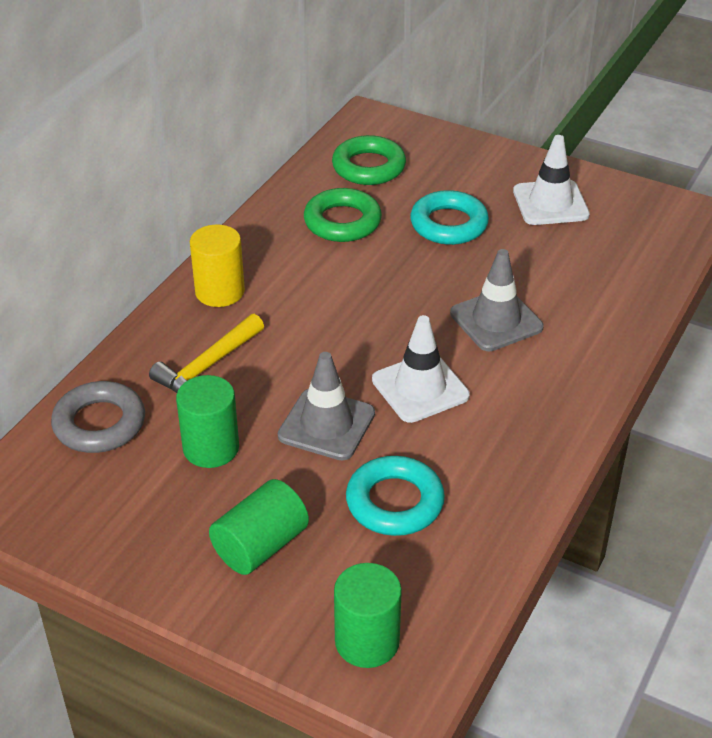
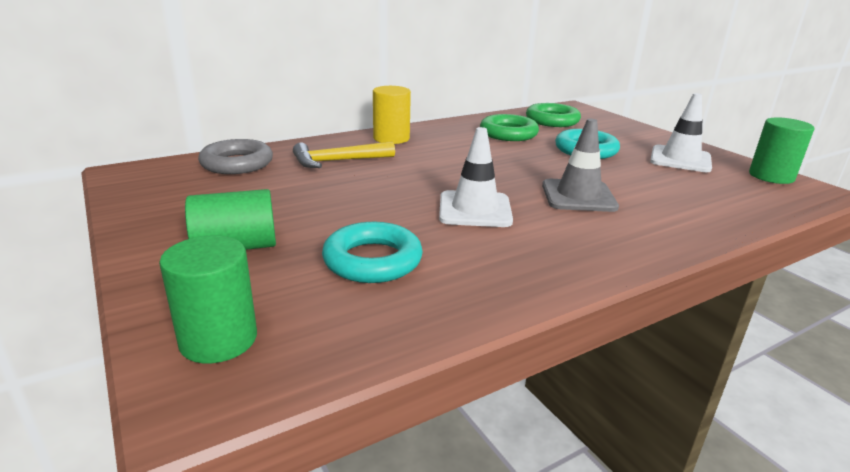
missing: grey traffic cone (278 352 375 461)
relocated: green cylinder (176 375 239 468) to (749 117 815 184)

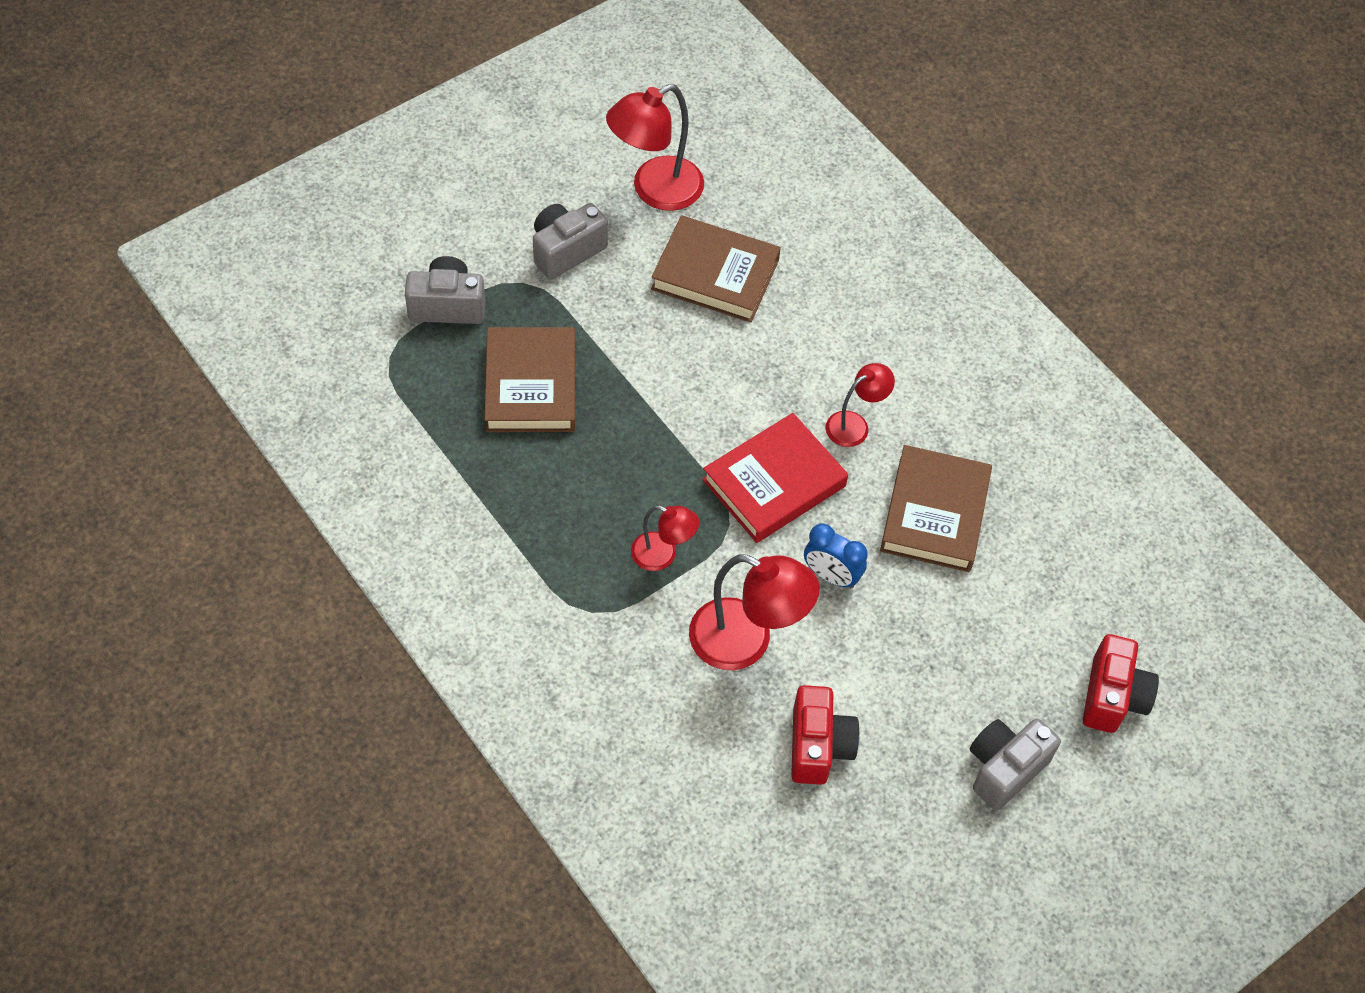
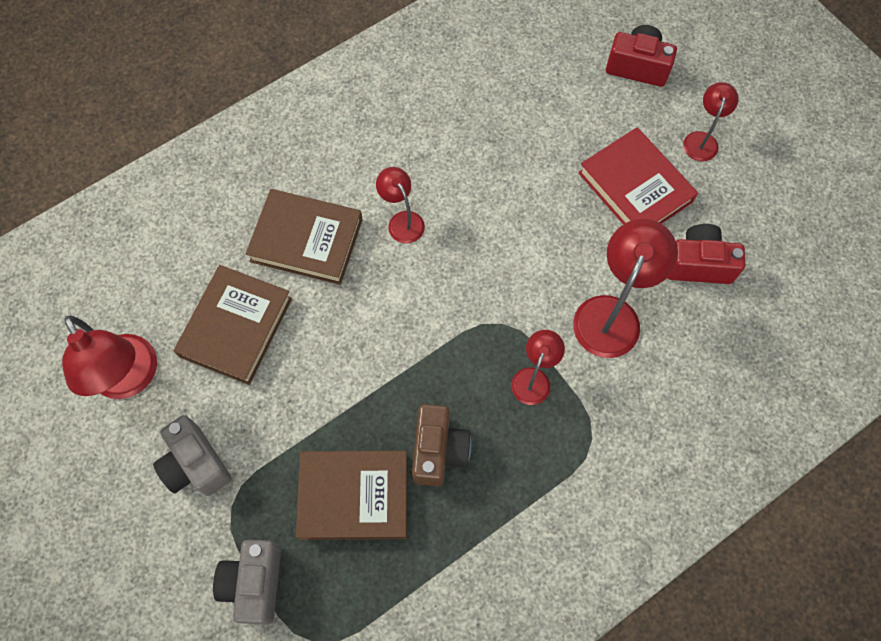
missing: blue clock (804 524 868 588)
appeared: brown camera (412 404 471 486)
relocated: red book (702 413 848 543) to (578 127 698 224); brown book (880 445 992 572) to (246 189 363 285)
exchanged: grey camera (970 719 1061 810) to red lamp (683 82 739 162)

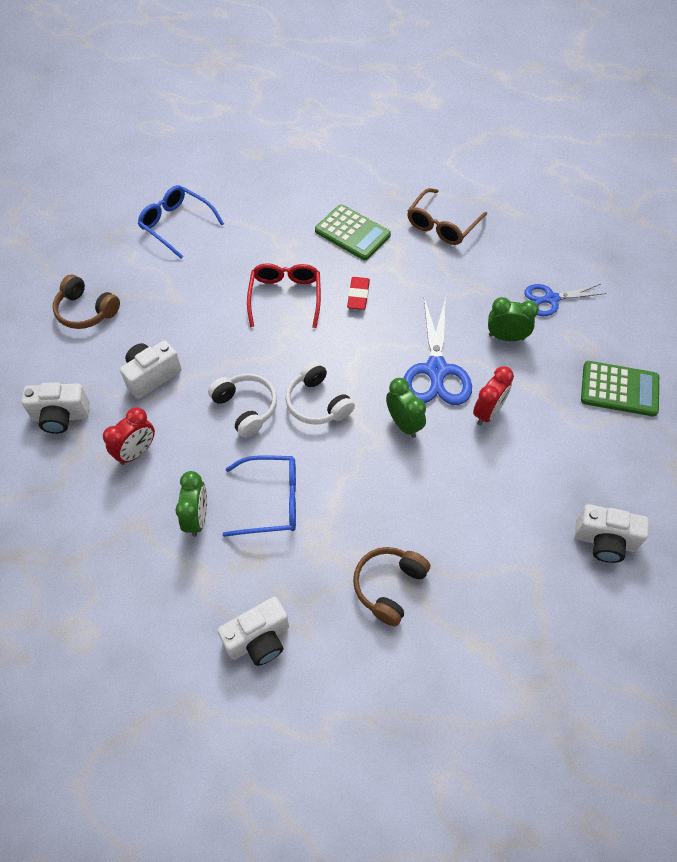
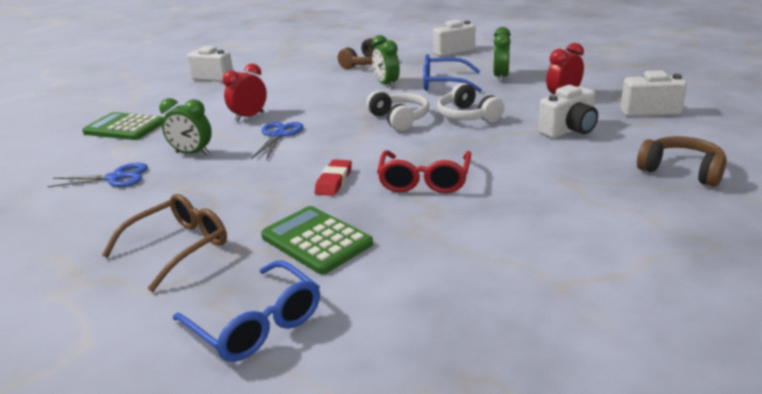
relocated: blue glasses (138 185 224 259) to (173 260 320 362); green clock (386 378 426 438) to (372 35 400 89)
size: blue scissors (404 297 472 405) = (251 122 303 161) x0.63

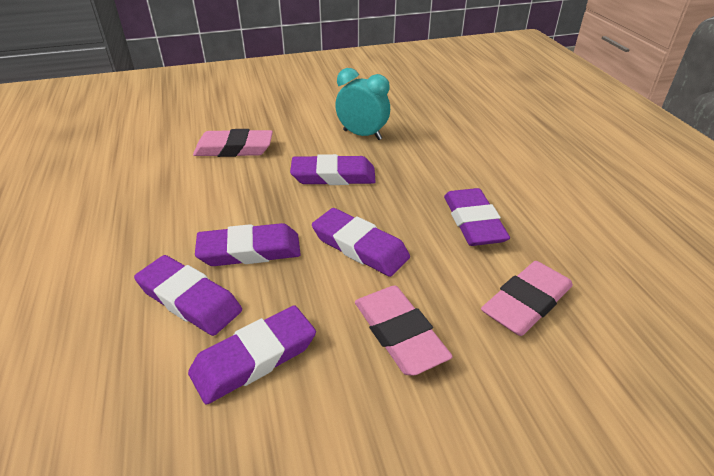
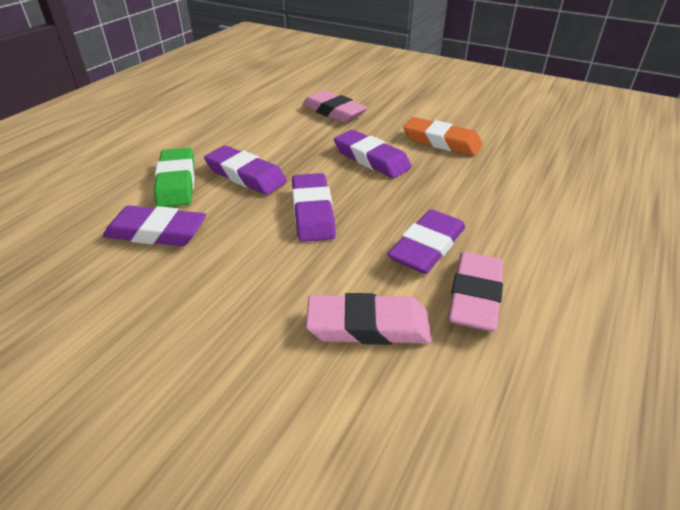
relocated: pink eraser (355 286 453 376) to (448 252 503 332)
exchanged: turquoise clock (335 68 390 140) to orange eraser (403 117 483 156)
colour: purple eraser (134 255 242 336) to green eraser (154 148 195 207)

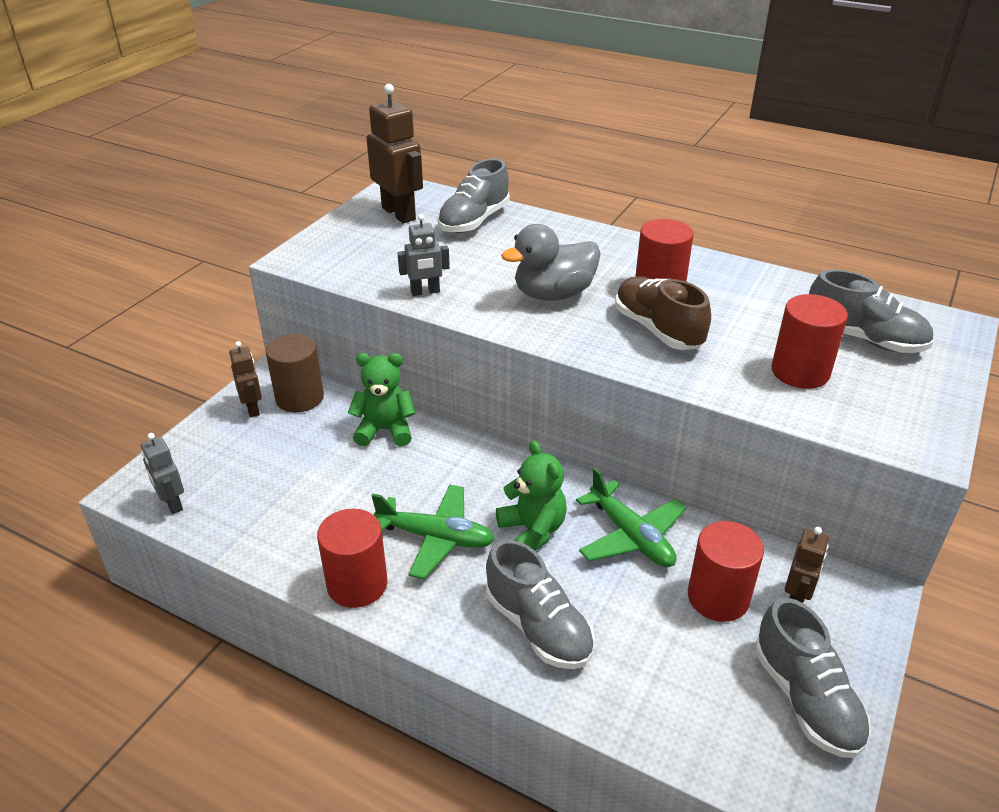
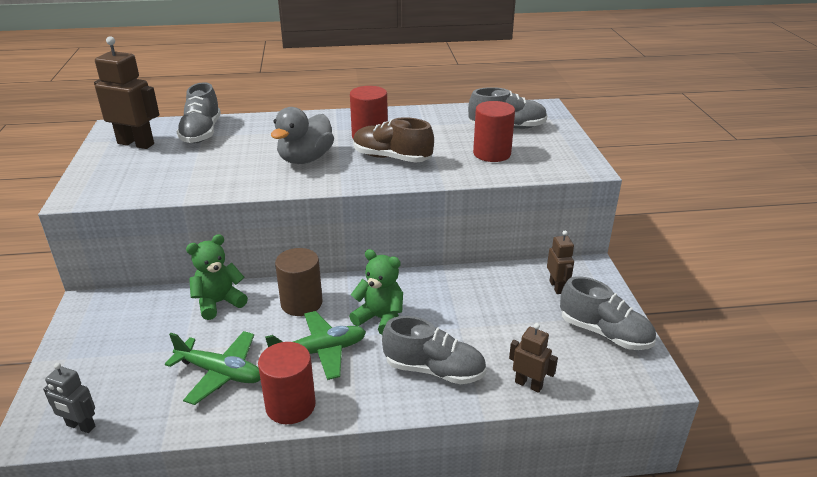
missing: grey robot (398 214 450 296); red cylinder (688 521 764 622)
relocated: brown robot (229 341 262 417) to (509 323 558 393); brown cylinder (266 334 324 412) to (275 248 323 316); green plane (576 468 687 567) to (165 331 260 405)

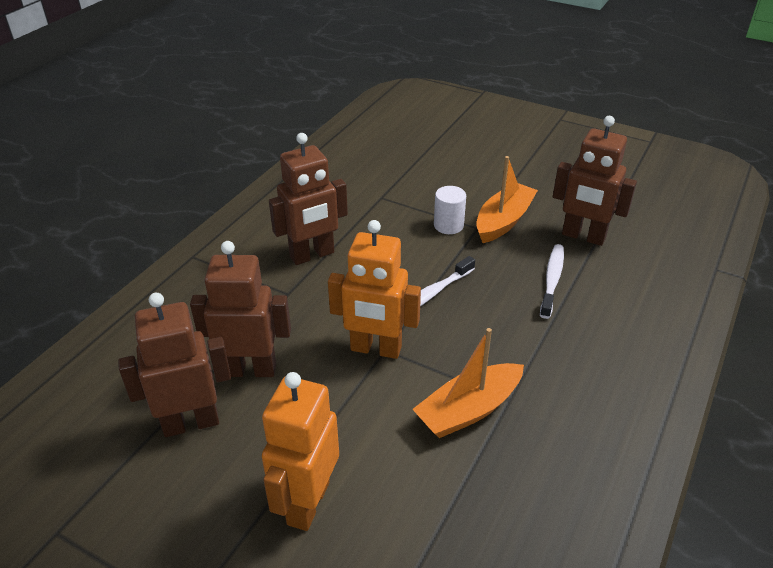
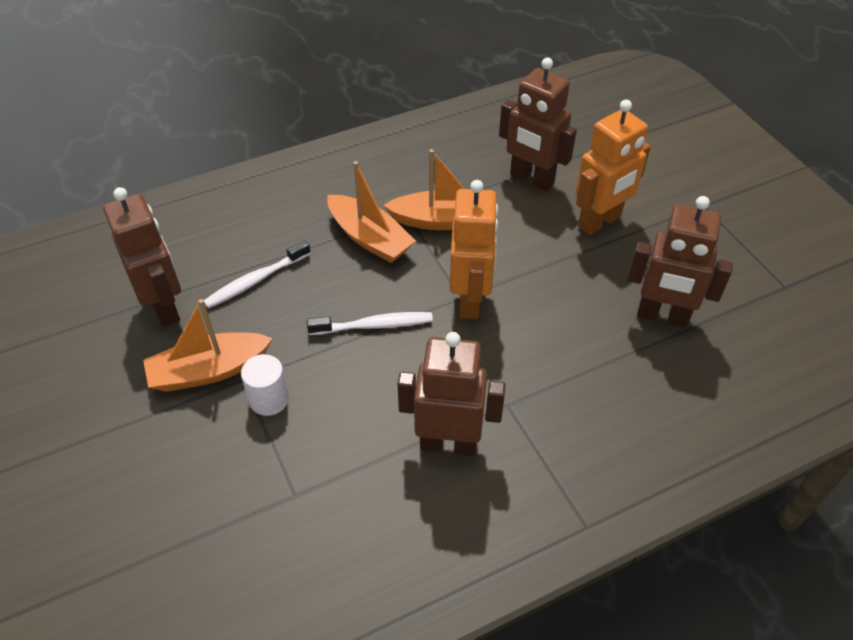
appeared: orange boat (327 161 416 263)
relocated: brown robot (190 241 291 377) to (499 57 577 191)
spun: orange robot (328 220 421 359) = (450 180 499 319) 45 degrees clockwise

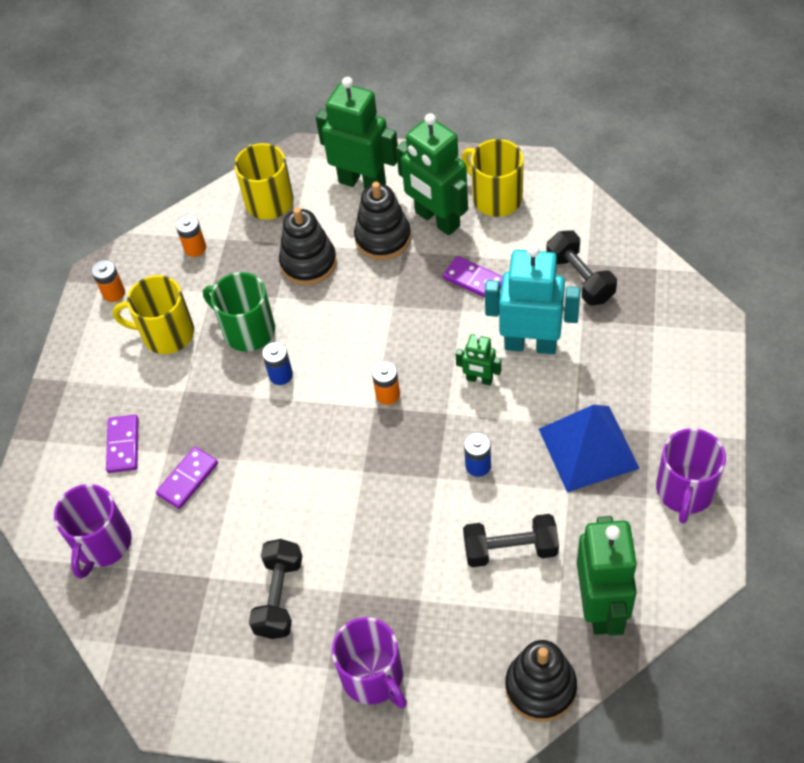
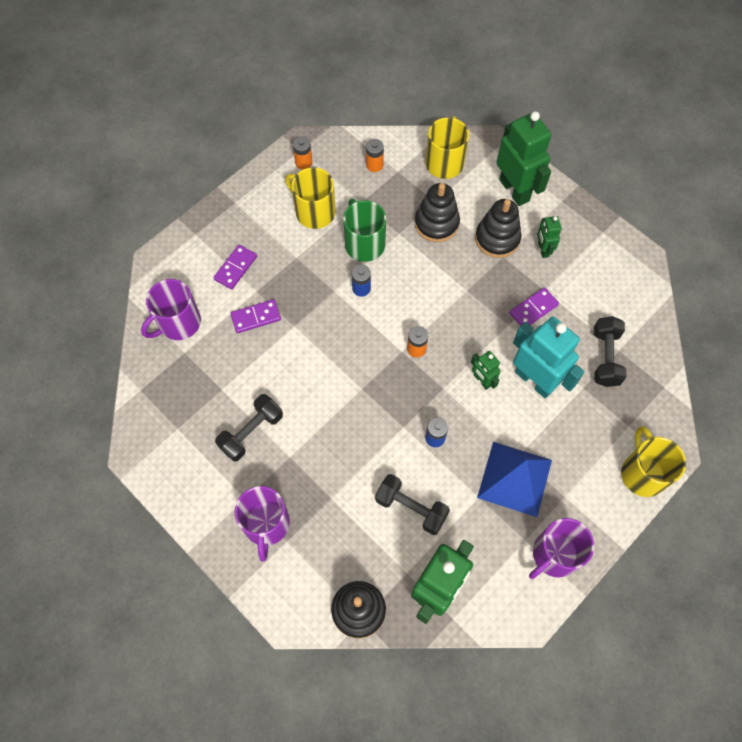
relocated: yellow mug (462 139 524 217) to (621 426 686 497)
spun: purple domino (443 256 503 298) = (510 287 559 326) 75 degrees clockwise
size: green robot (396 113 468 236) = (537 216 562 258) x0.49

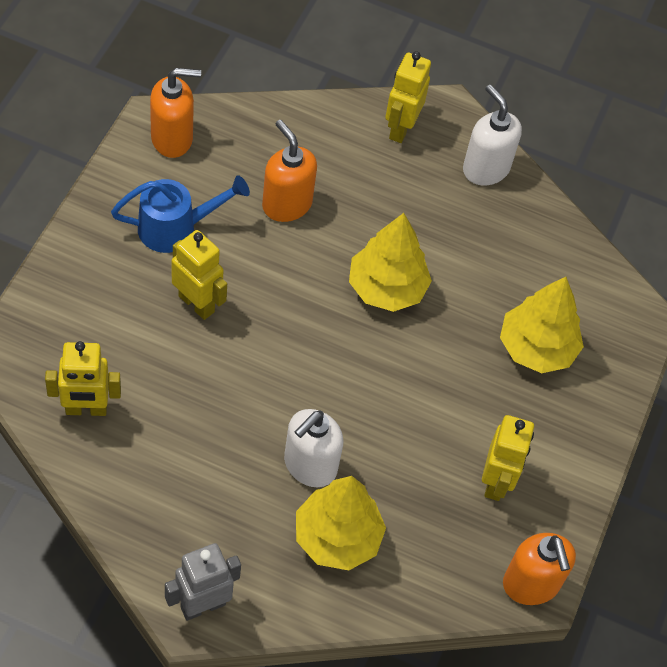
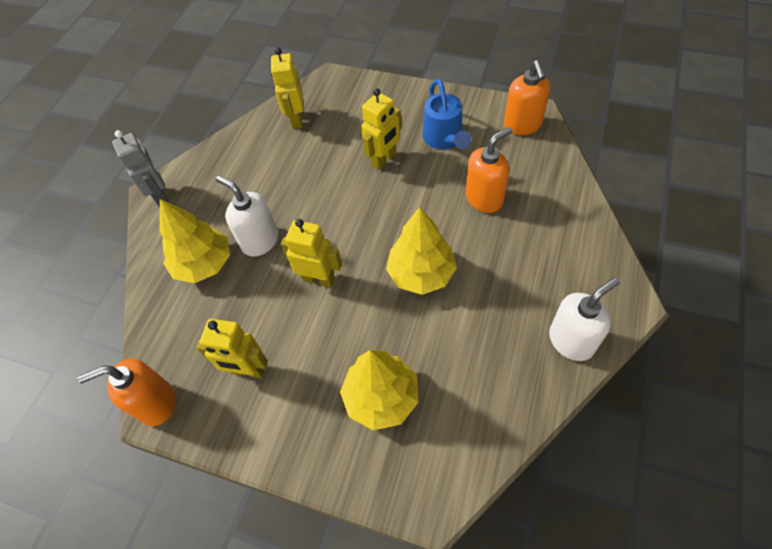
relocated: yellow robot (385 51 431 143) to (281 219 342 288)

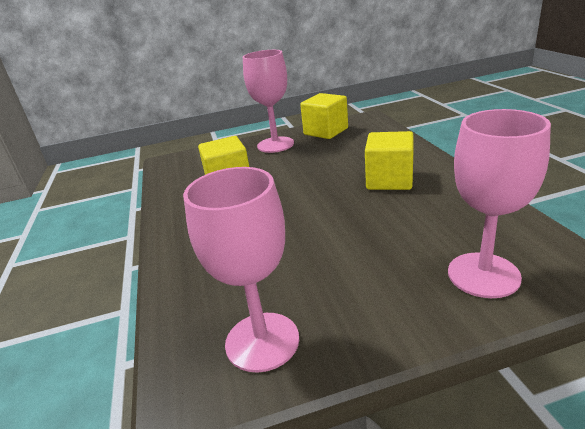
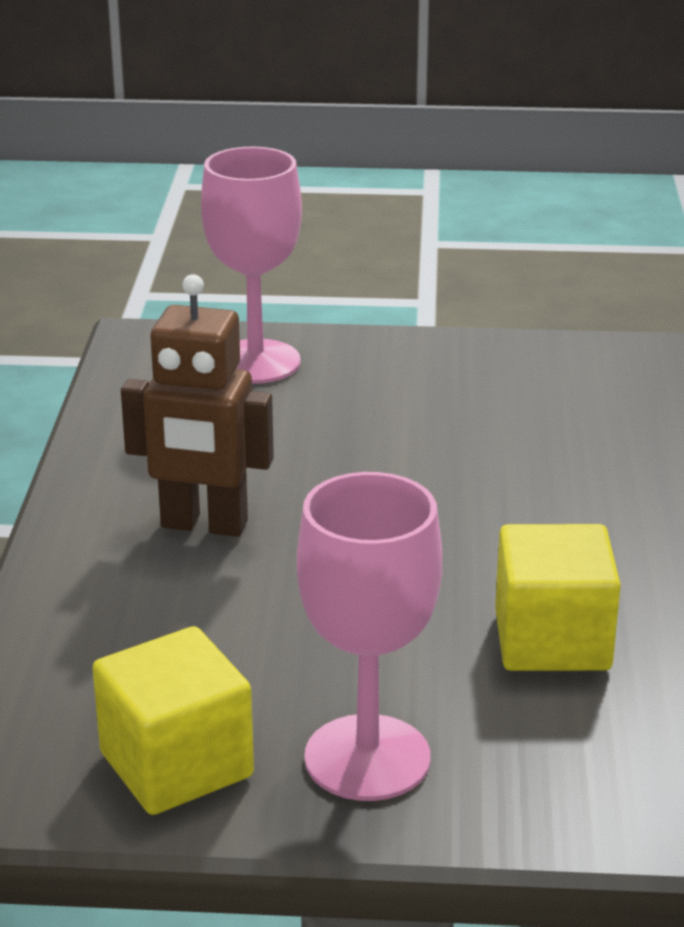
missing: pink goblet (183 167 299 373)
exchanged: yellow cube (365 131 414 190) to brown robot (121 274 274 537)

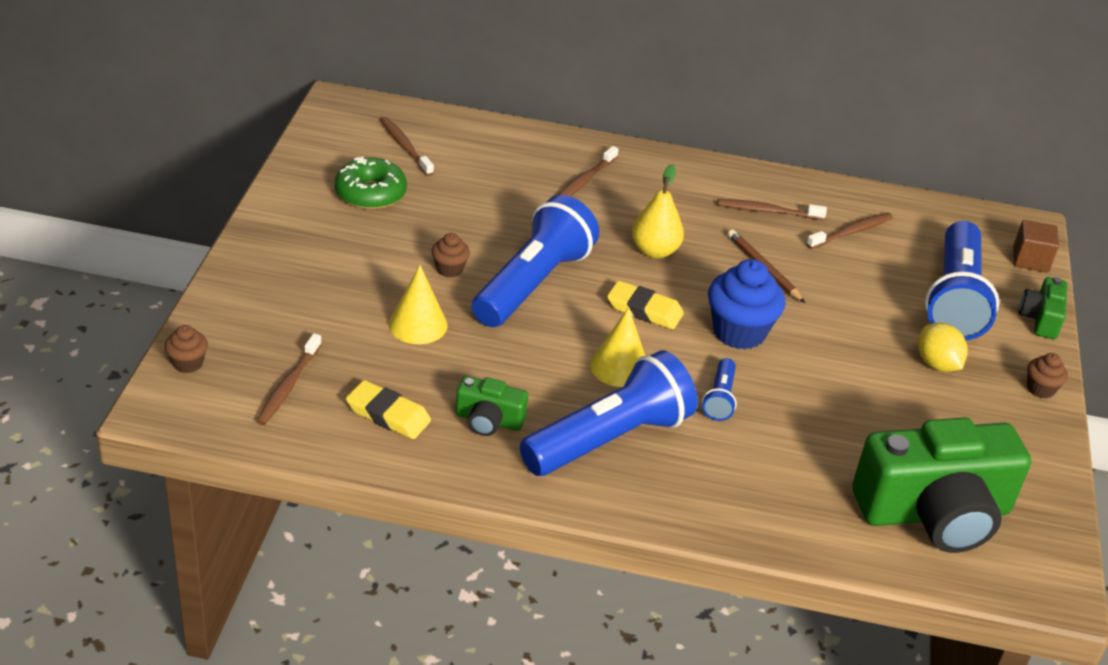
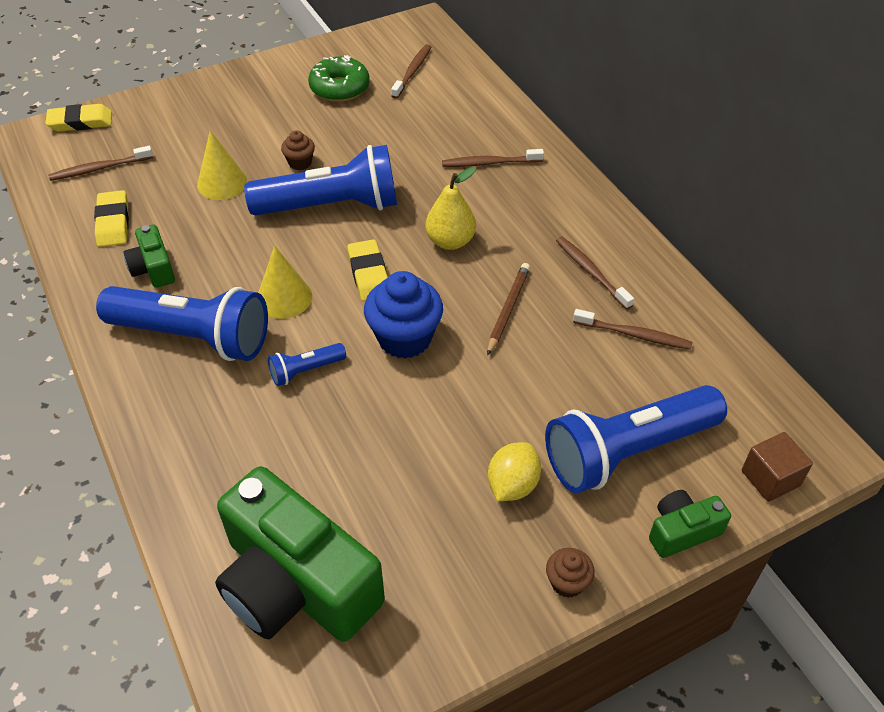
exchanged: brown cupcake (165 325 208 373) to yellow eraser (46 104 112 132)

